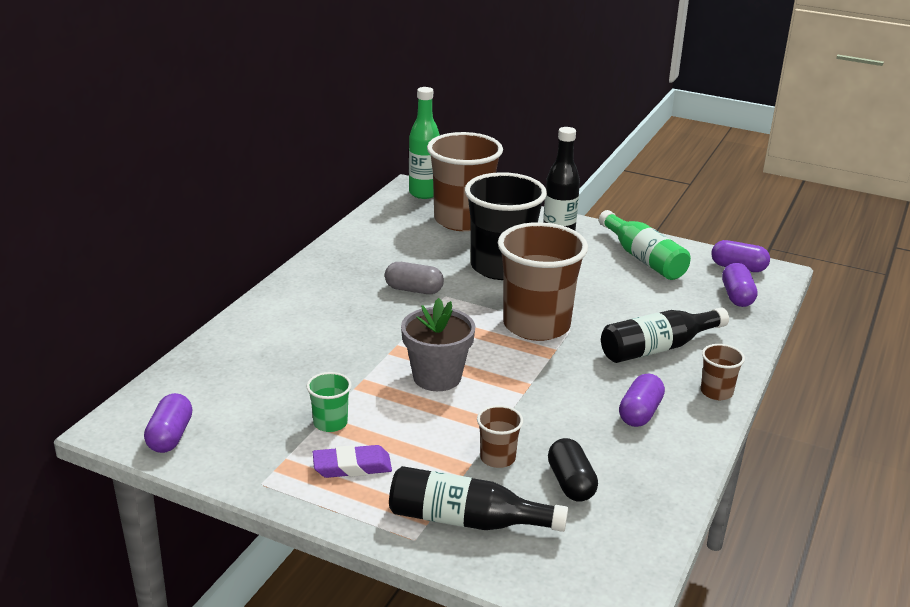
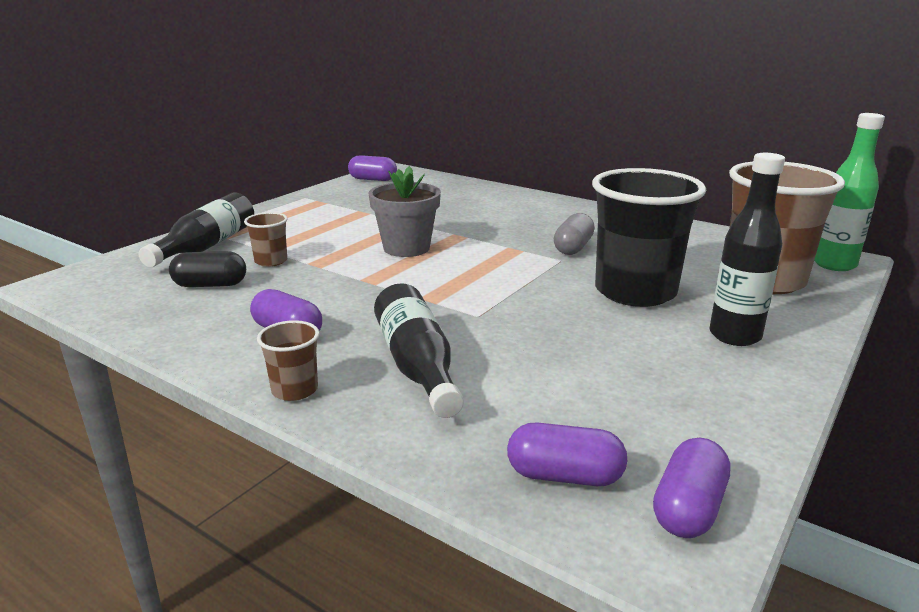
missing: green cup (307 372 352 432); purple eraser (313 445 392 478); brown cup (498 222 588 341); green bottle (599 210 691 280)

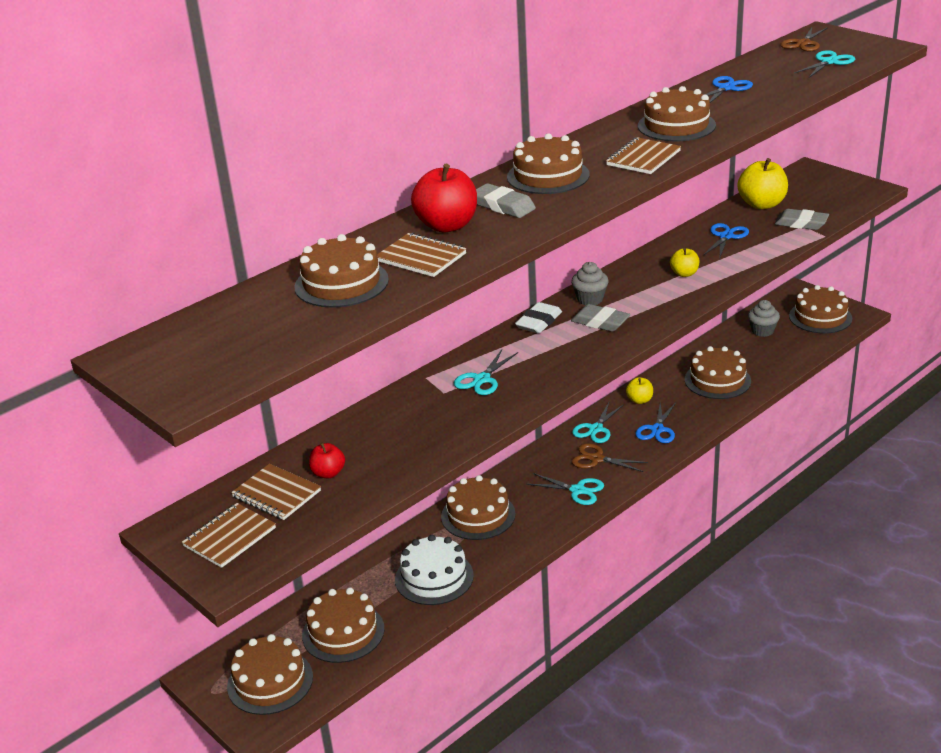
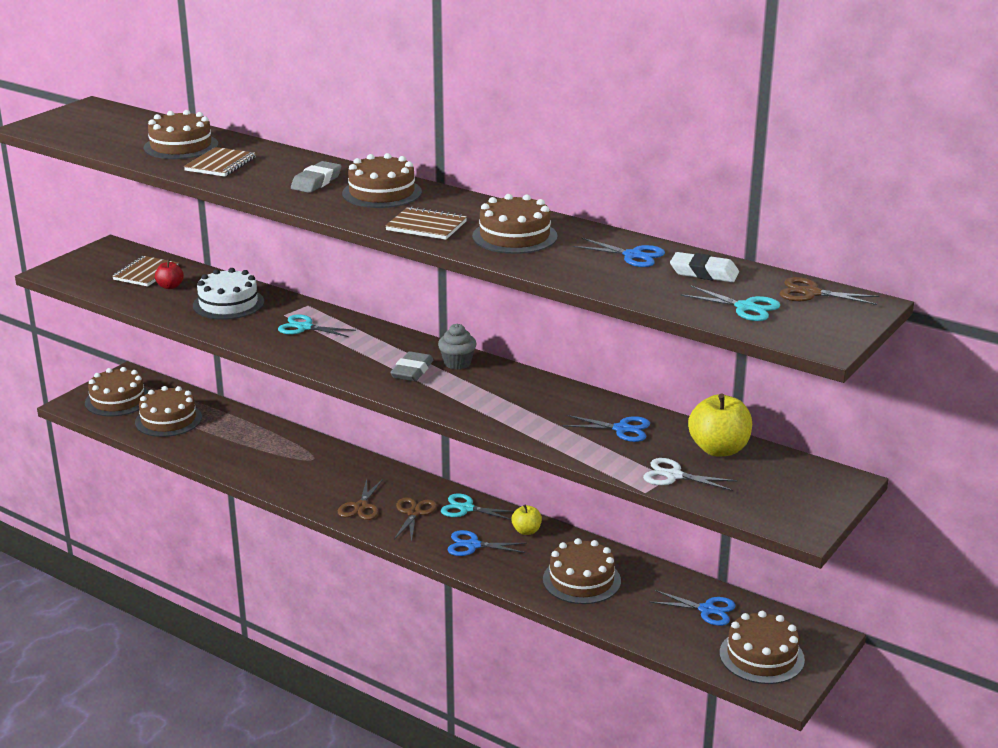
missing: brown notebook (182 503 276 568); red apple (411 164 477 232); brown cake (441 475 516 540); yellow apple (670 248 700 277)
relocated: white cake (395 535 474 605) to (193 268 264 320); white eraser (515 302 562 333) to (670 252 739 282)
exchanged: grey cupcake (748 300 780 337) to blue scissors (650 590 736 626); grey eraser (775 209 829 230) to white scissors (643 458 737 491)
colour: turquoise scissors (527 473 604 505) to brown scissors (338 479 383 520)

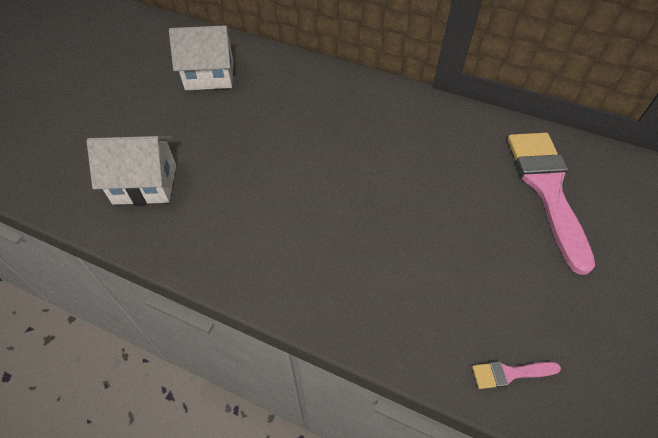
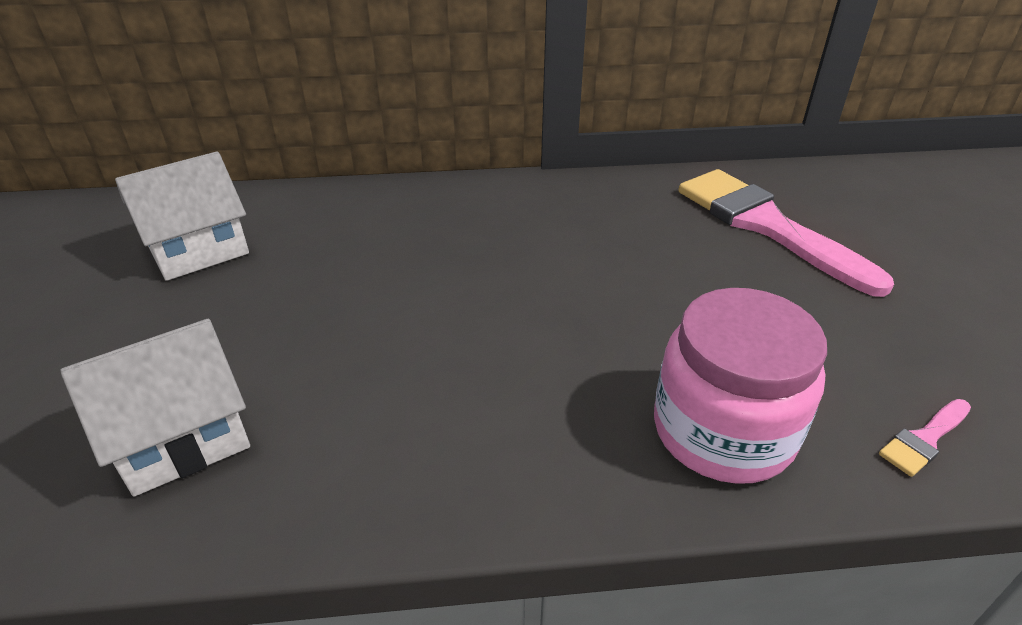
appeared: pink jar (654 288 827 484)

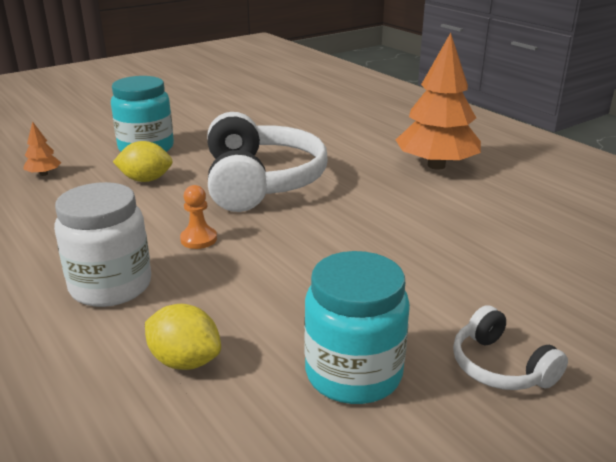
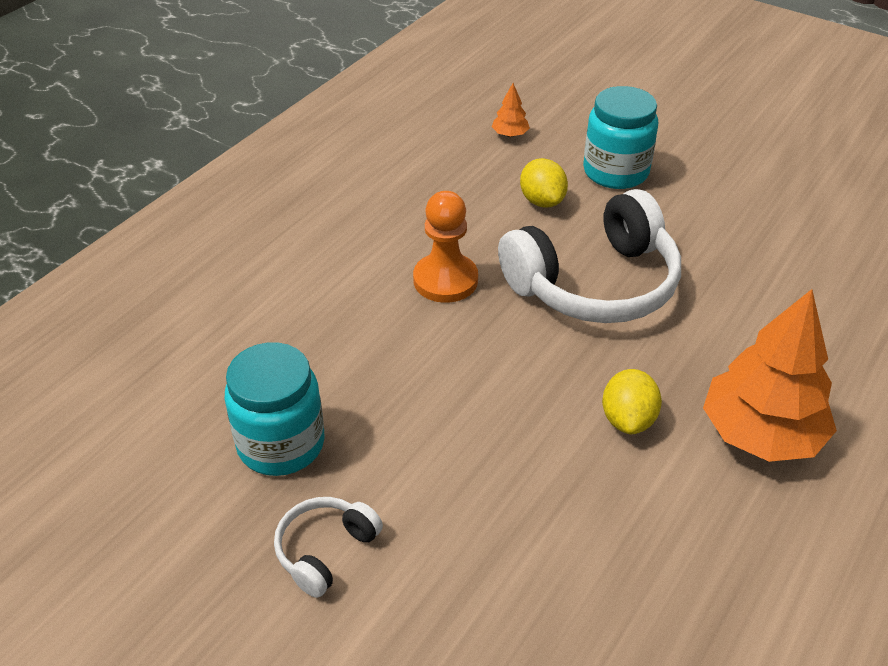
missing: white jar (54 182 151 307)
relocated: yellow lemon (145 304 221 370) to (602 369 662 434)
size: orange pawn (180 185 217 249) = (413 191 478 303) x1.73

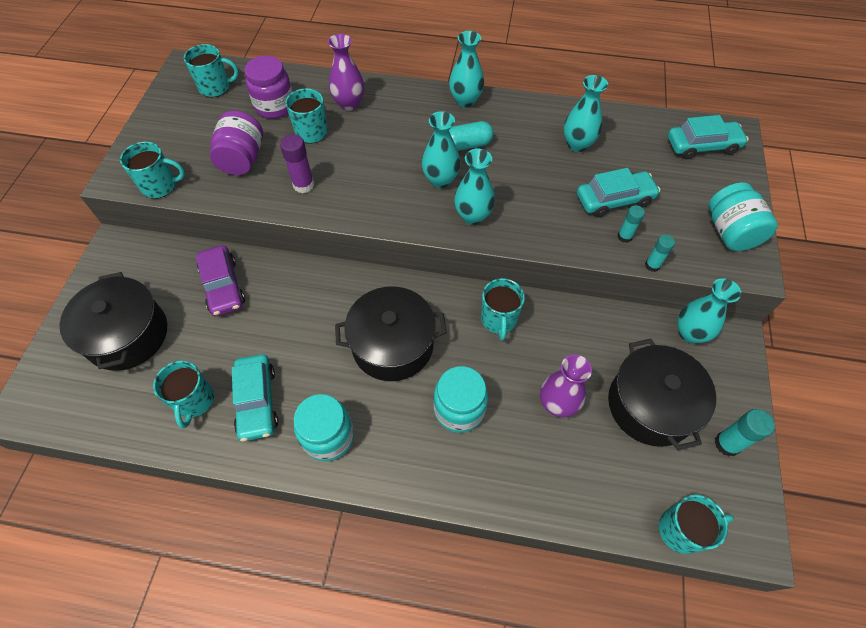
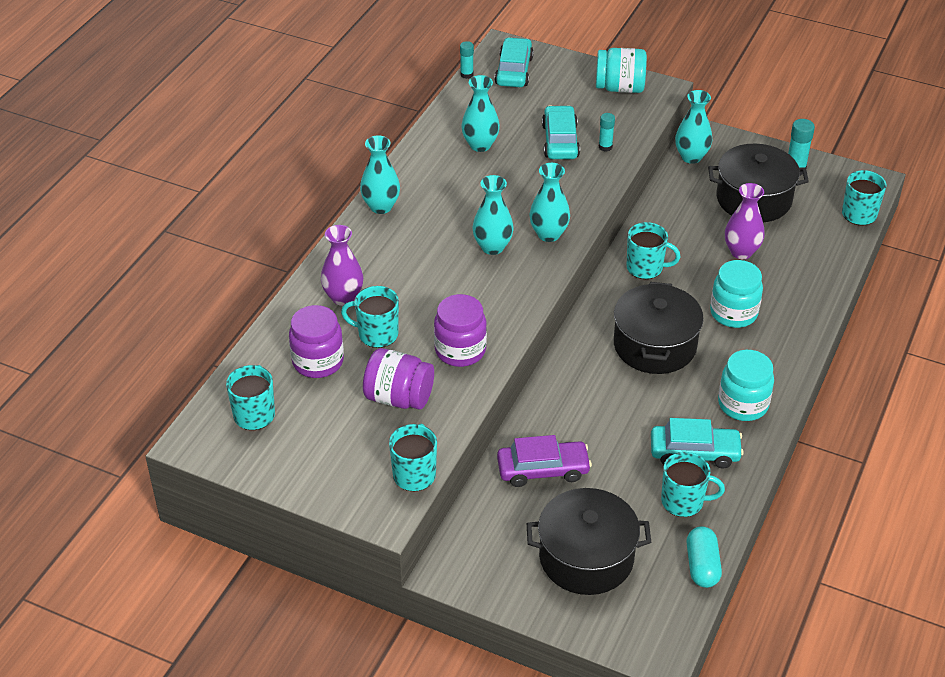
relocated: turquoise capsule (449 121 493 151) to (686 526 722 588); turquoise glue stick (645 235 675 272) to (460 41 474 79)
exchanged: purple glue stick (280 134 314 193) to purple jar (434 294 487 367)

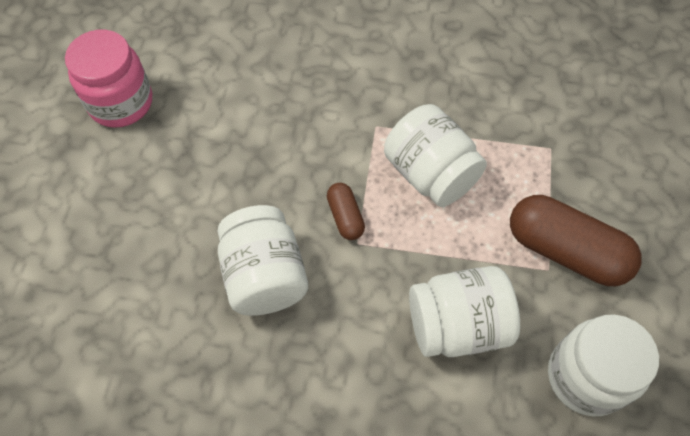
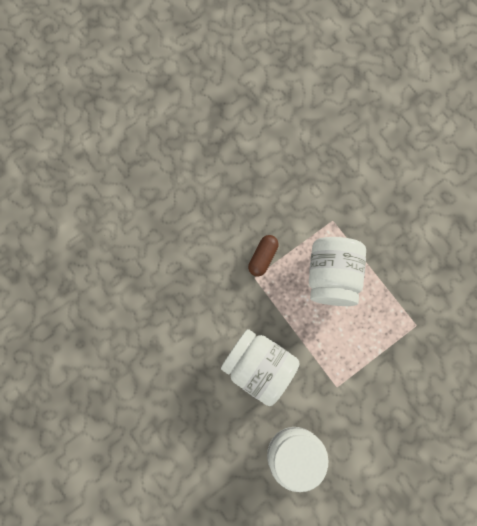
missing: pink jar (65 30 152 128); white jar (218 205 308 316); brown capsule (510 195 642 286)

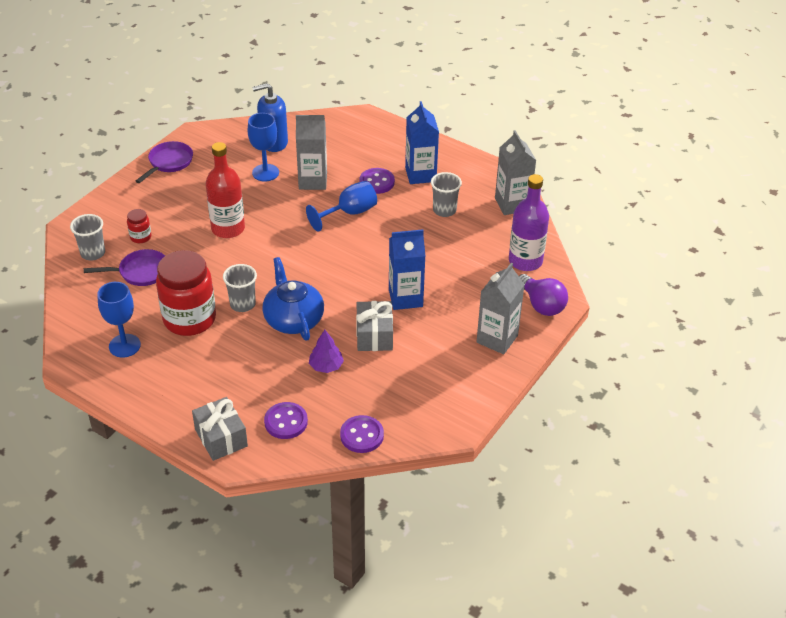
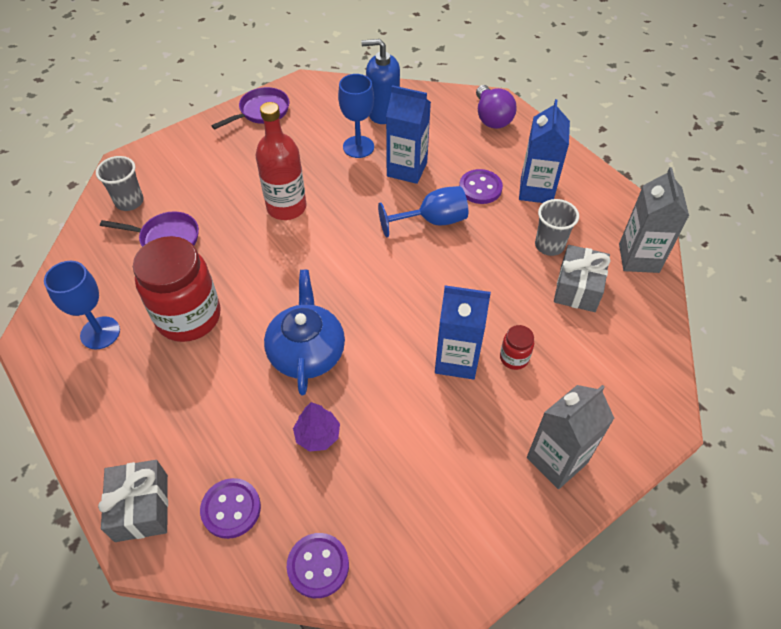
missing: grey cup (223 264 257 312); purple bottle (509 174 549 271)
relocated: red jar (127 209 151 243) to (500 325 534 370); grey gift (356 301 393 351) to (554 245 611 312); purple light bulb (519 274 568 316) to (476 85 517 129)
colour: grey carton (296 115 327 190) to blue carton (386 85 431 184)

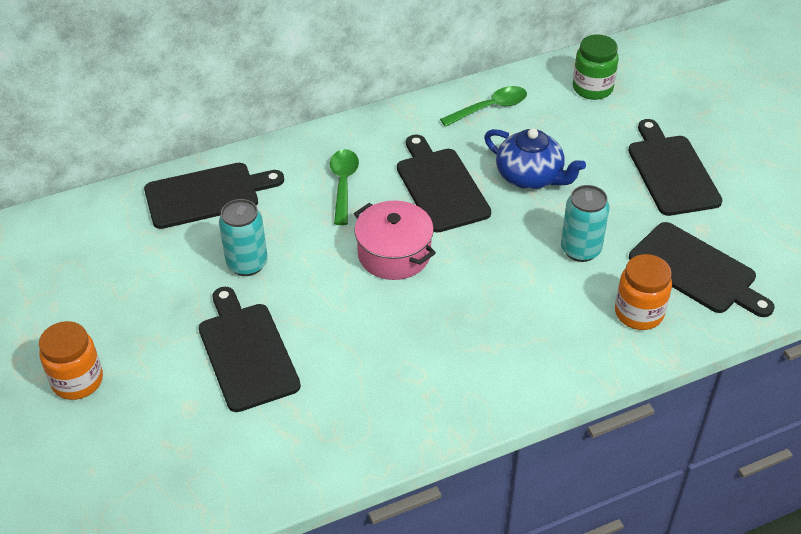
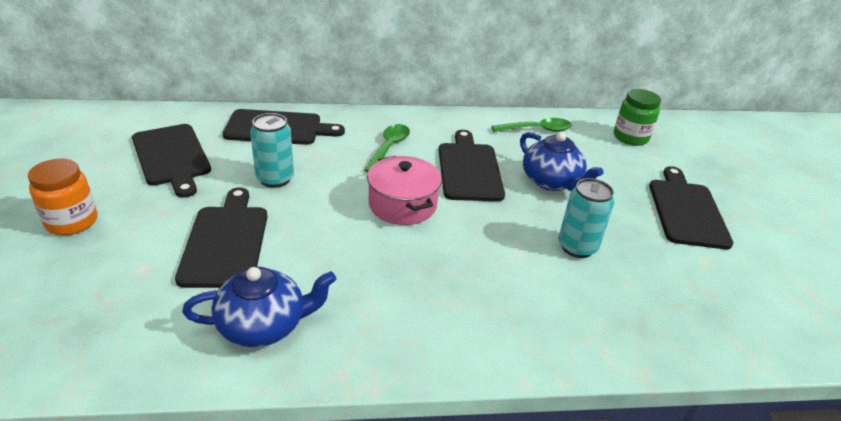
missing: orange jar (615 254 672 330)
appeared: blue teapot (182 267 336 347)
relocated: black cutting board (629 222 774 317) to (132 124 211 198)

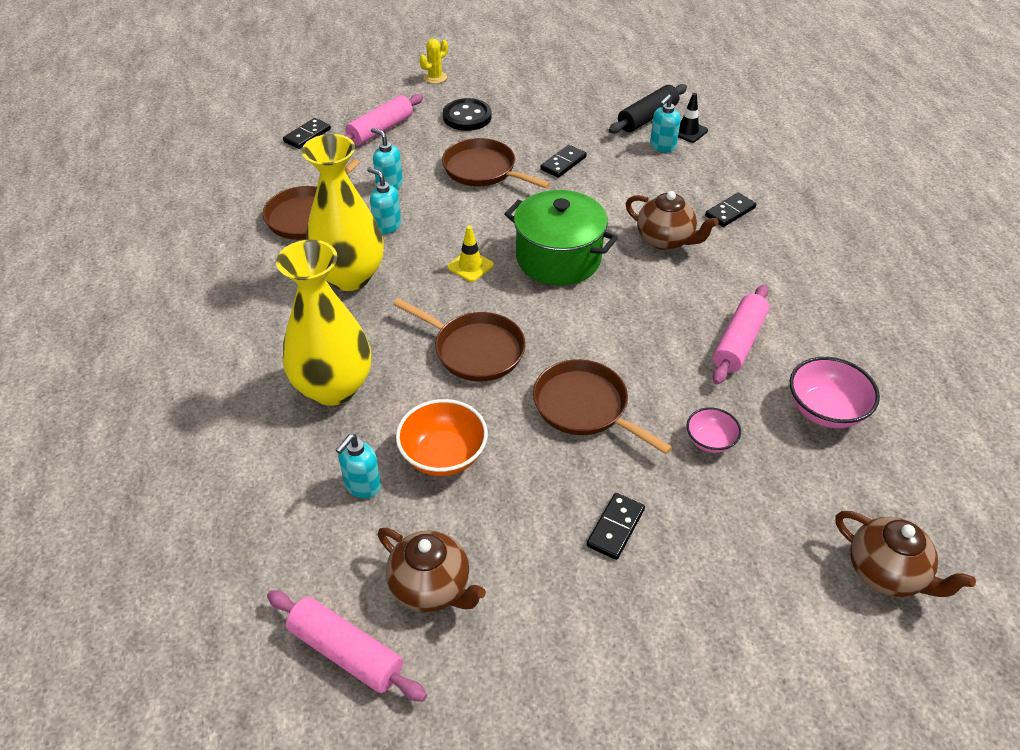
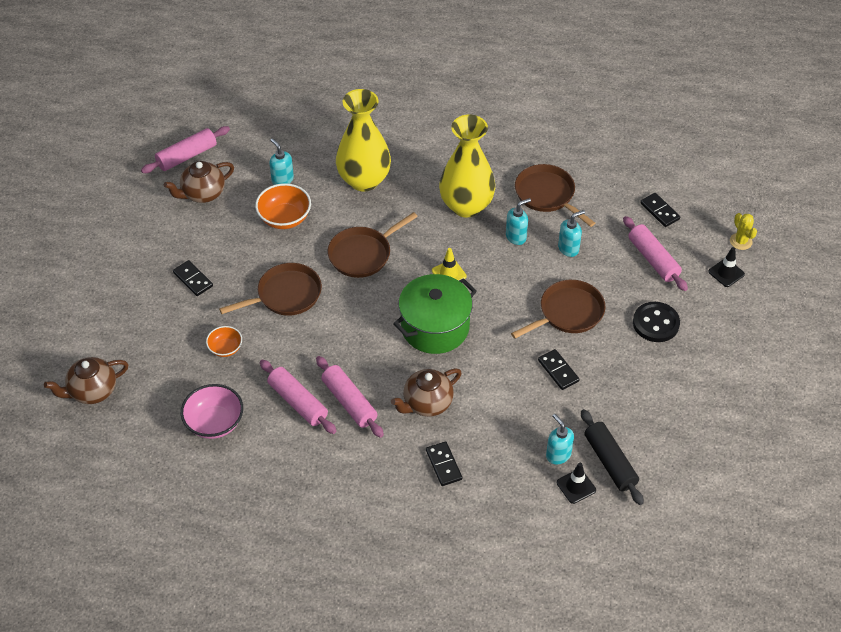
appeared: pink rolling pin (316 356 384 438); black traffic cone (708 247 745 287)
relocated: yellow cactus (420 39 448 84) to (730 213 757 250)
colour: pink bowl (687 407 741 453) to orange bowl (206 326 242 357)

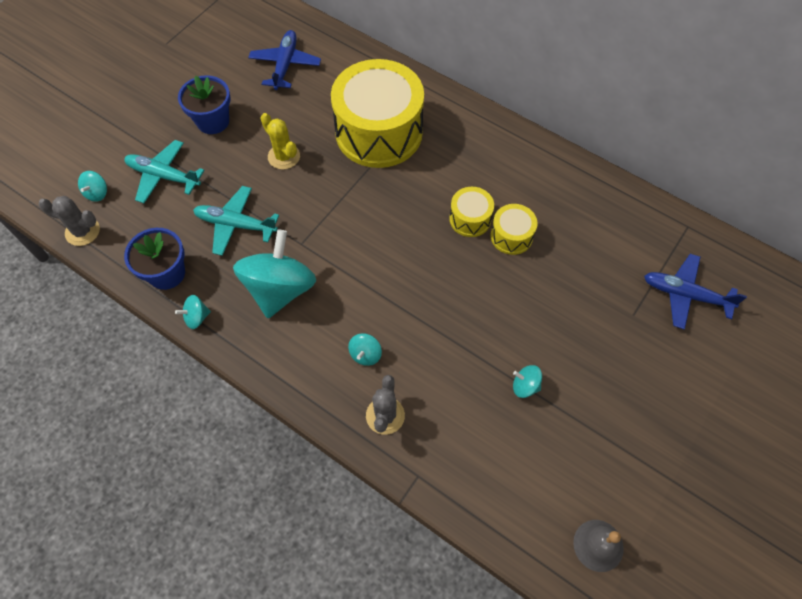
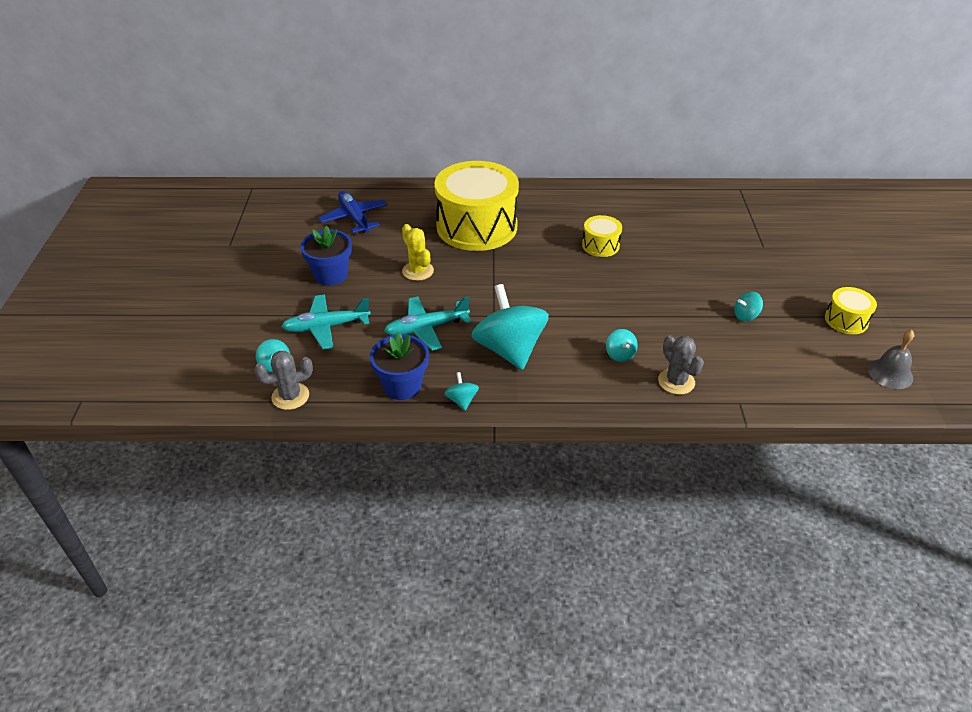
missing: blue plane (644 254 747 329)
relocated: yellow drum (491 204 537 255) to (825 287 877 334)
spun: turquoise spinning top (175 295 211 329) = (444 372 479 411) 135 degrees clockwise; yellow cactus (260 113 300 169) = (402 224 434 281) 45 degrees clockwise

